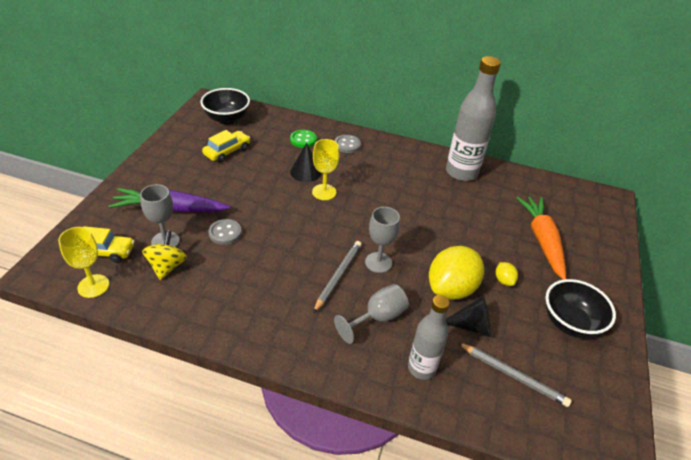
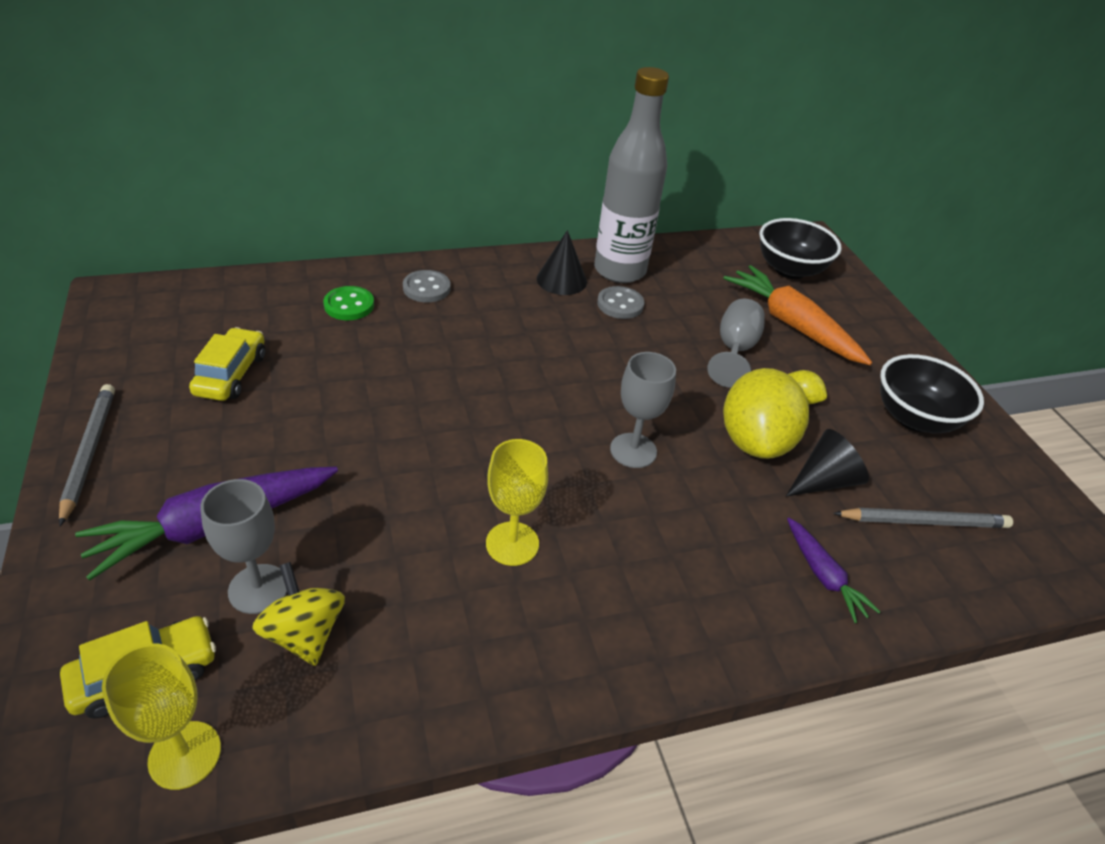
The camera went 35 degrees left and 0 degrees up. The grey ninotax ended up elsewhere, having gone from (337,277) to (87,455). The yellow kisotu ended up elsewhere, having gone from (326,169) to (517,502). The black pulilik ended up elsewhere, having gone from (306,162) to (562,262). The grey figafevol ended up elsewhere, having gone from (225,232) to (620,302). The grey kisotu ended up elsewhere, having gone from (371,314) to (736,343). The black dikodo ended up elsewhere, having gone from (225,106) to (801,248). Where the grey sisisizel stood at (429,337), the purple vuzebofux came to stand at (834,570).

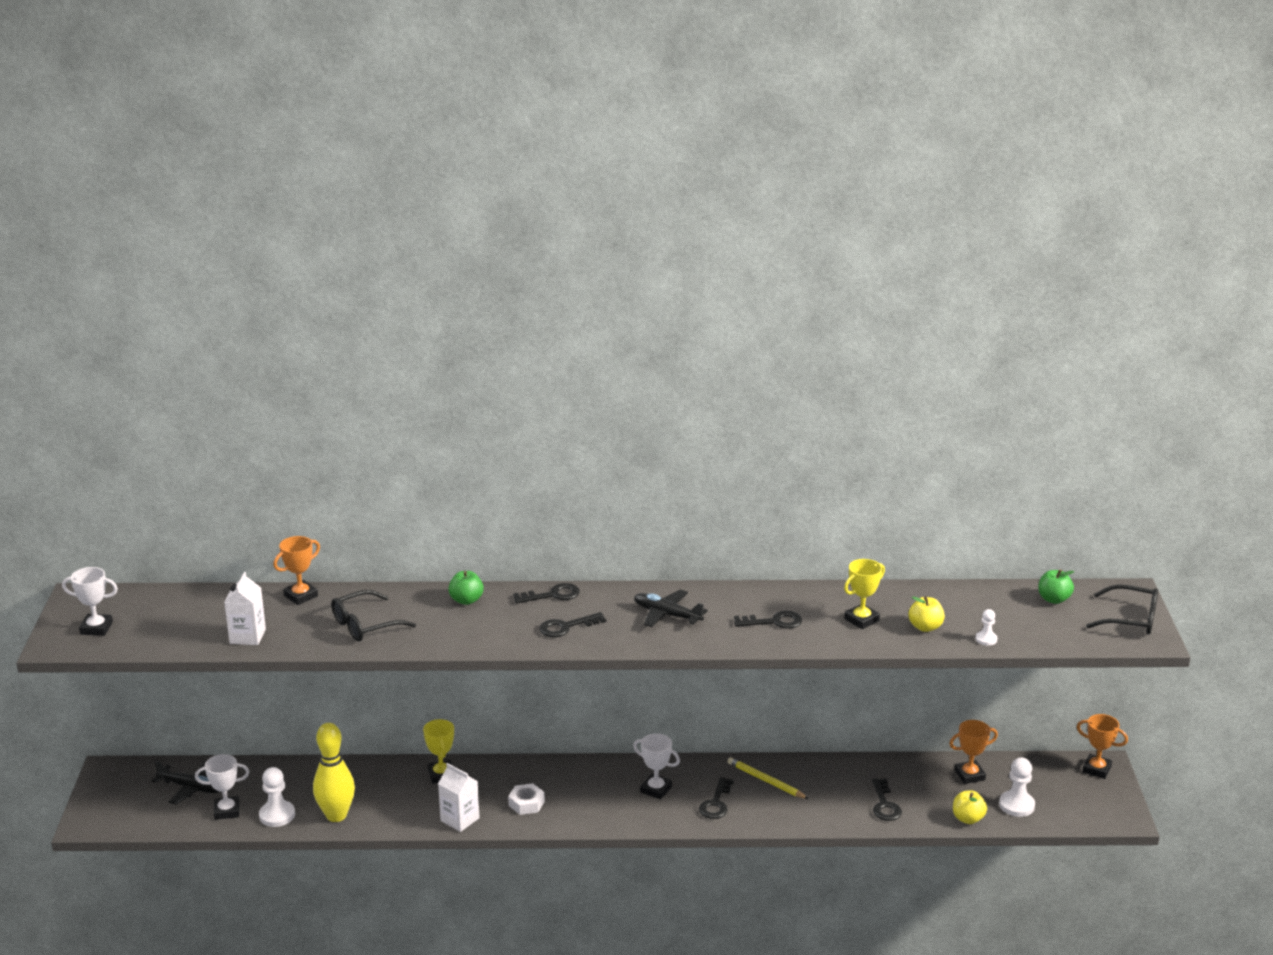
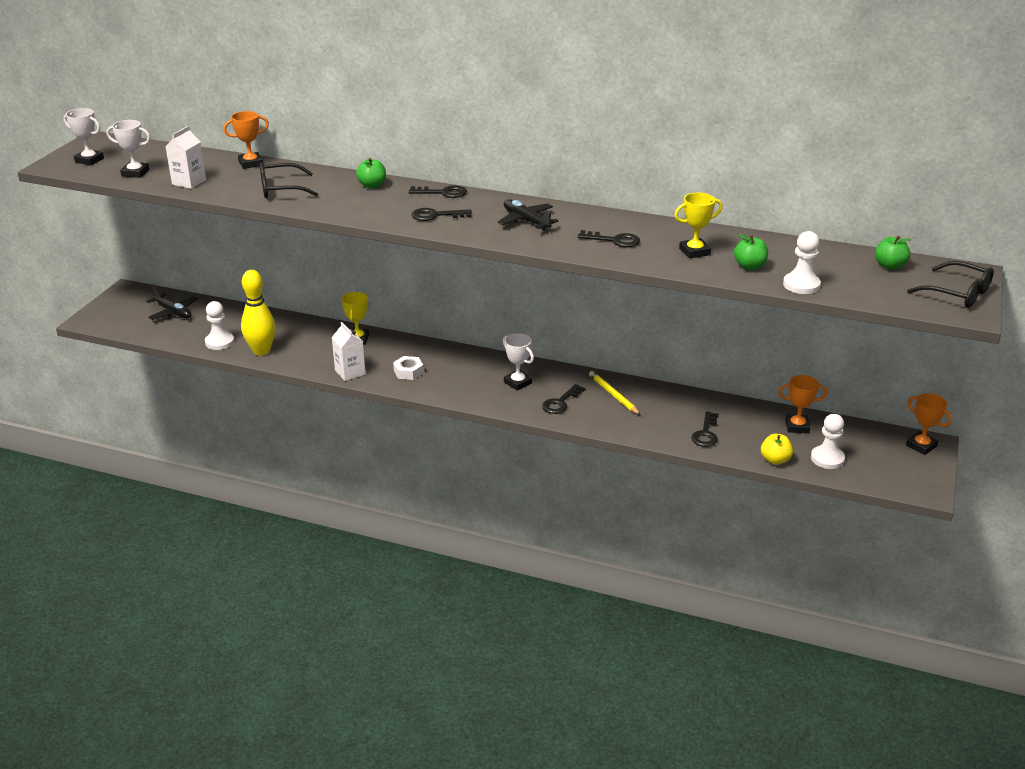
The camera went 20 degrees right and 5 degrees up. The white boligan ended up elsewhere, having gone from (222,787) to (129,149). What was the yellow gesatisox at (926,614) turned into the green gesatisox at (751,251). The size of the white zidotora at (986,627) changed by a factor of 1.75.

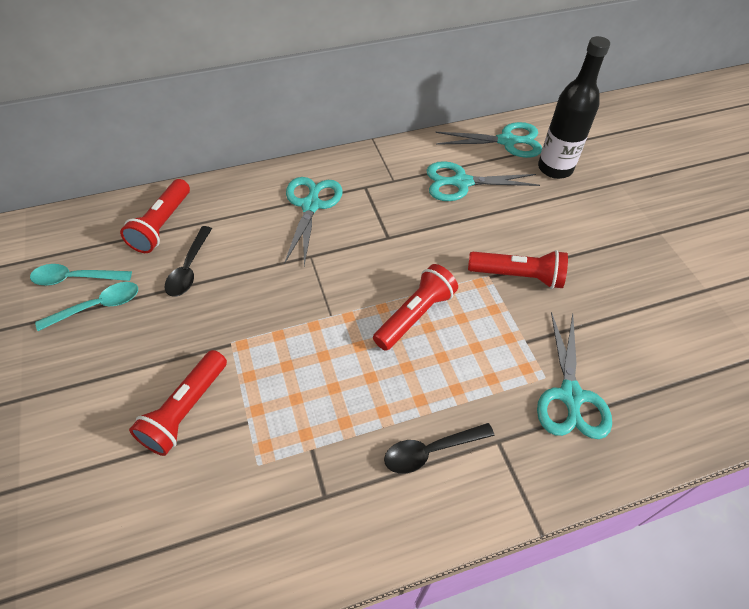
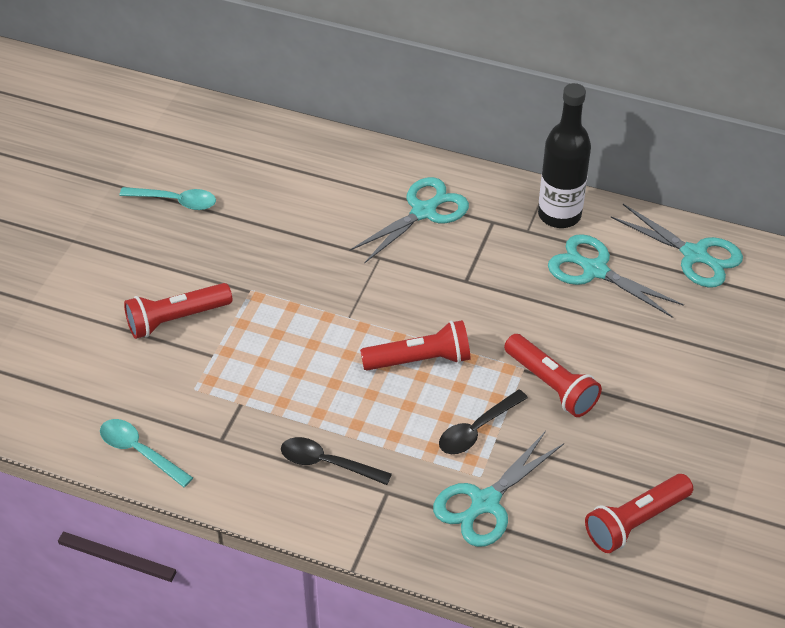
The camera went 40 degrees right and 5 degrees down. The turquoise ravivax ended up elsewhere, having gone from (81,274) to (146,453). The black ravivax ended up elsewhere, having gone from (188,261) to (483,422). The black sisisizel ended up elsewhere, having gone from (574,107) to (564,155). The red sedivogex ended up elsewhere, having gone from (155,216) to (639,513).

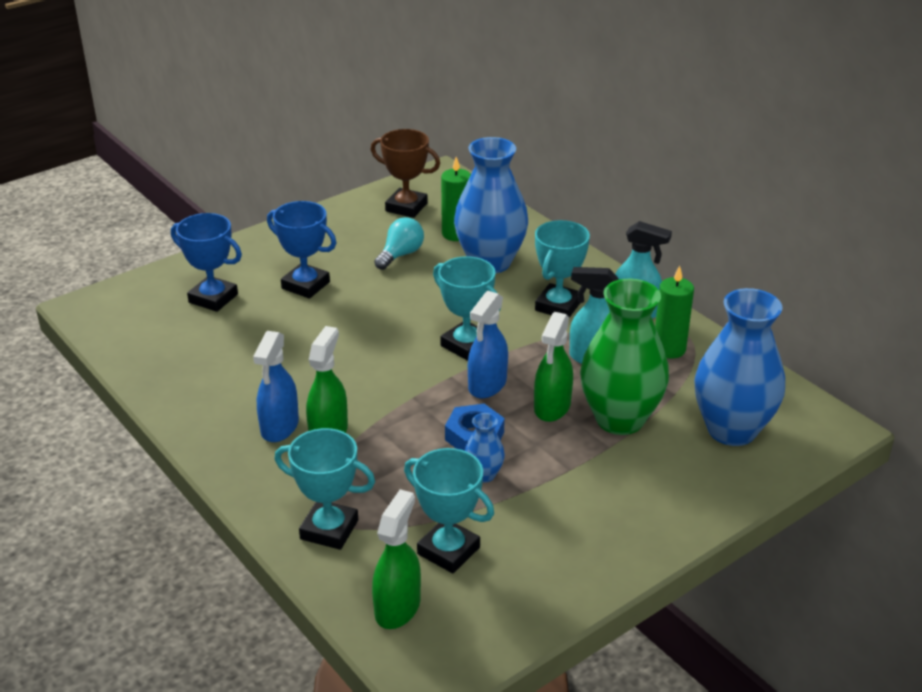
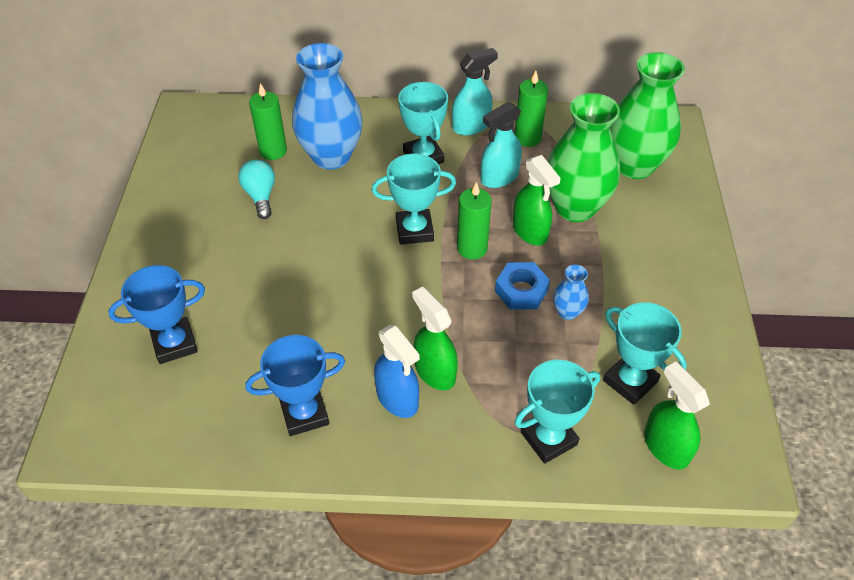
The camera went 50 degrees left and 15 degrees up. The blue boligan ended up elsewhere, having gone from (301,250) to (295,385). Where the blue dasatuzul stood at (488,344), the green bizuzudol came to stand at (474,221). The turquoise boligan at (449,510) ended up facing another way, 60 degrees clockwise from before. What was the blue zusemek at (739,367) turned into the green zusemek at (647,115). The second view lost the brown boligan at (405,173).

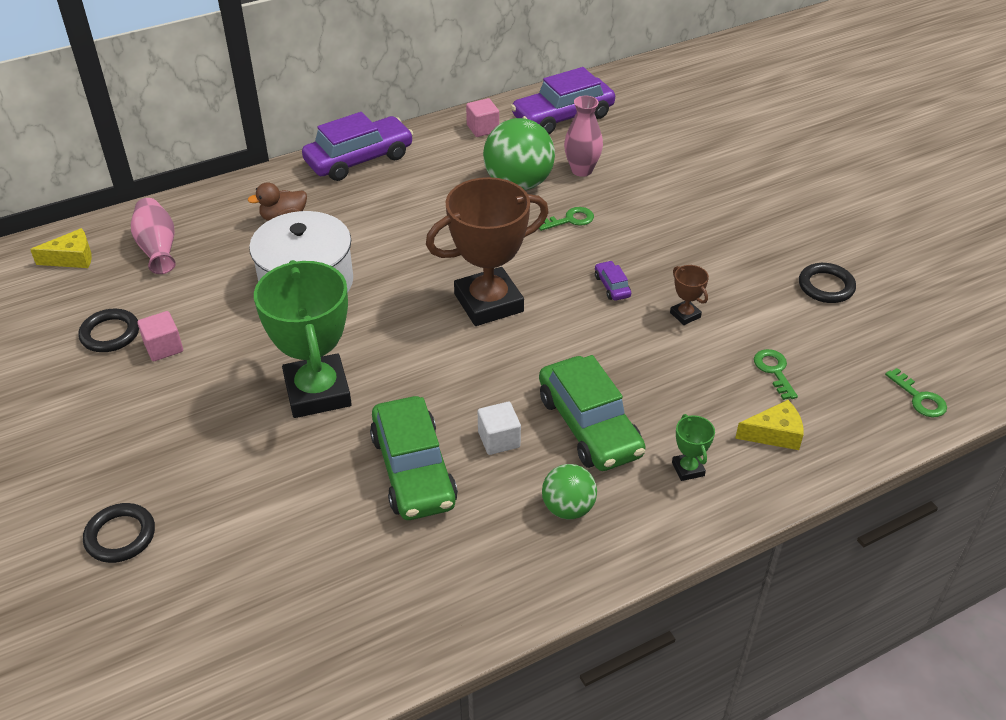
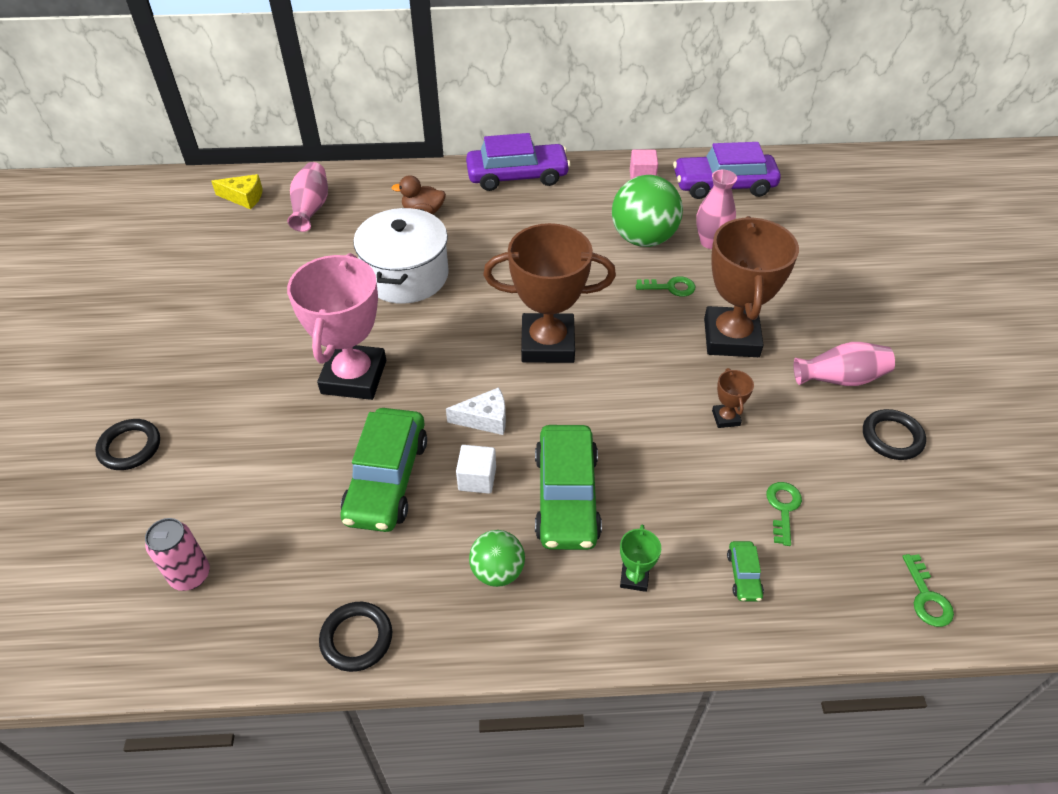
The camera went 25 degrees right and 5 degrees up. The second view gained the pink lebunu at (177,554). What was the green boligan at (303,339) turned into the pink boligan at (336,326). The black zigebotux ended up elsewhere, having gone from (109,330) to (355,637). The second view gained the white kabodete at (476,411). The second view gained the brown boligan at (751,286). Where the yellow kabodete stood at (769,425), the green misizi came to stand at (745,571). The second view gained the pink zusemek at (844,364). The second view lost the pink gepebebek at (160,336). The second view lost the purple misizi at (613,281).

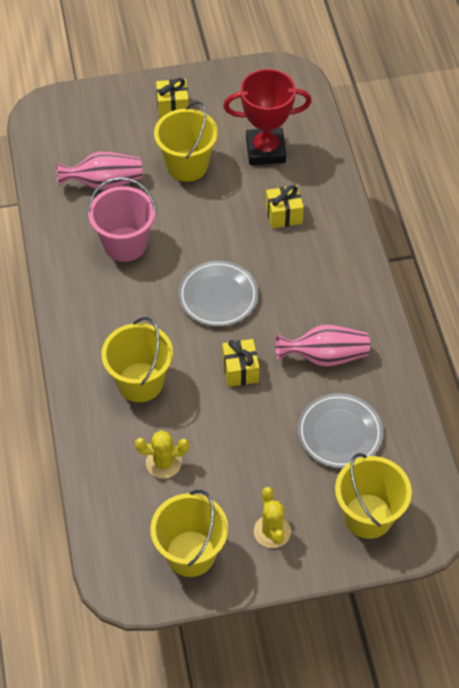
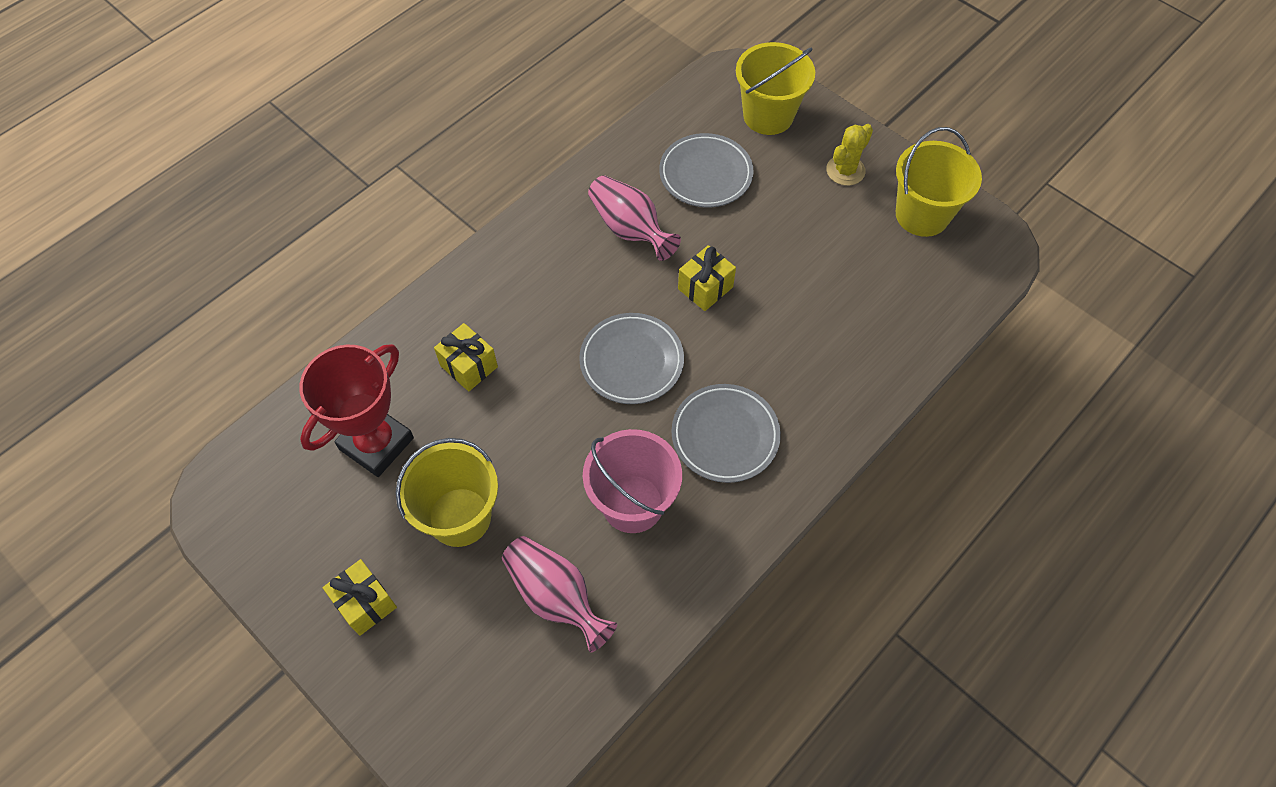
The camera went 125 degrees left and 5 degrees up. The red boligan at (267,117) ended up facing another way, 75 degrees clockwise from before. The second view gained the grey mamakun at (726,433). The second view lost the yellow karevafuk at (137,359). The second view lost the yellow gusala at (162,454).

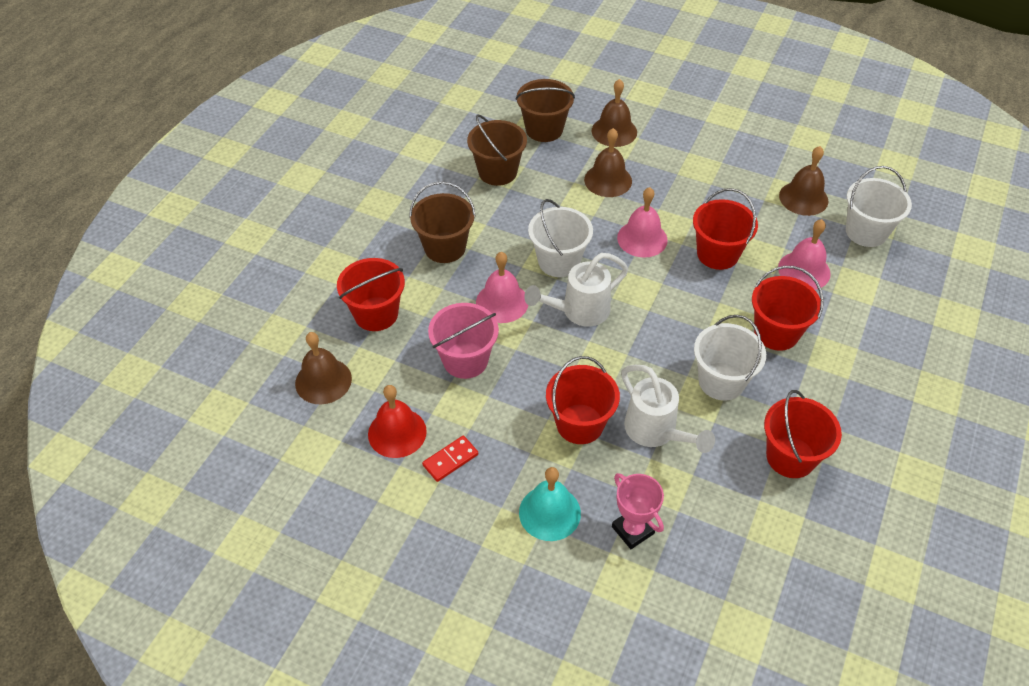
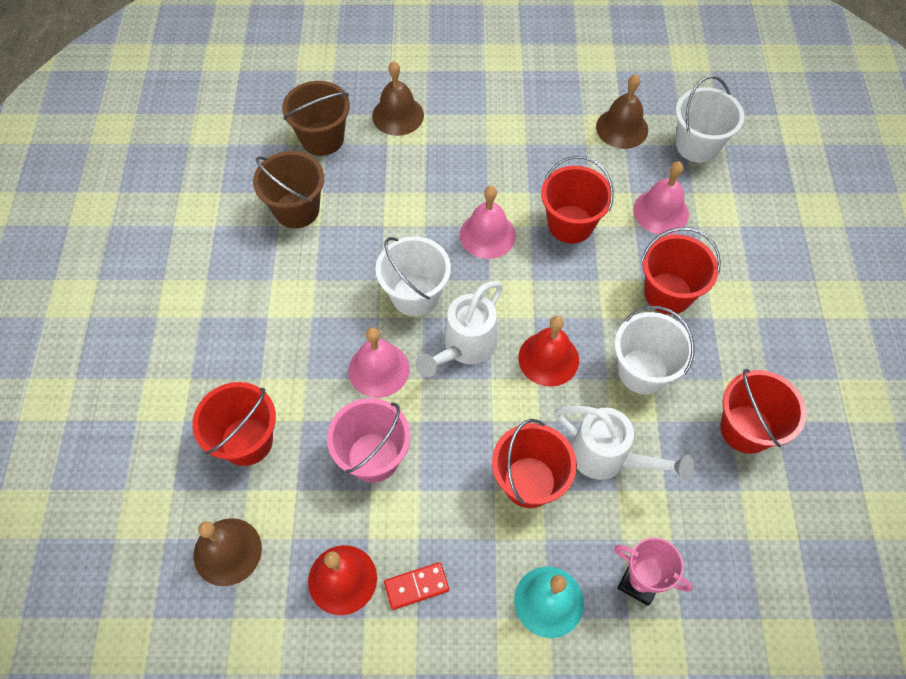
The camera went 25 degrees left and 10 degrees up. The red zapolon at (450,459) ended up facing another way, 45 degrees clockwise from before. The second view gained the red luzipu at (548,351). The second view lost the brown karevafuk at (442,222). The second view lost the brown luzipu at (608,162).

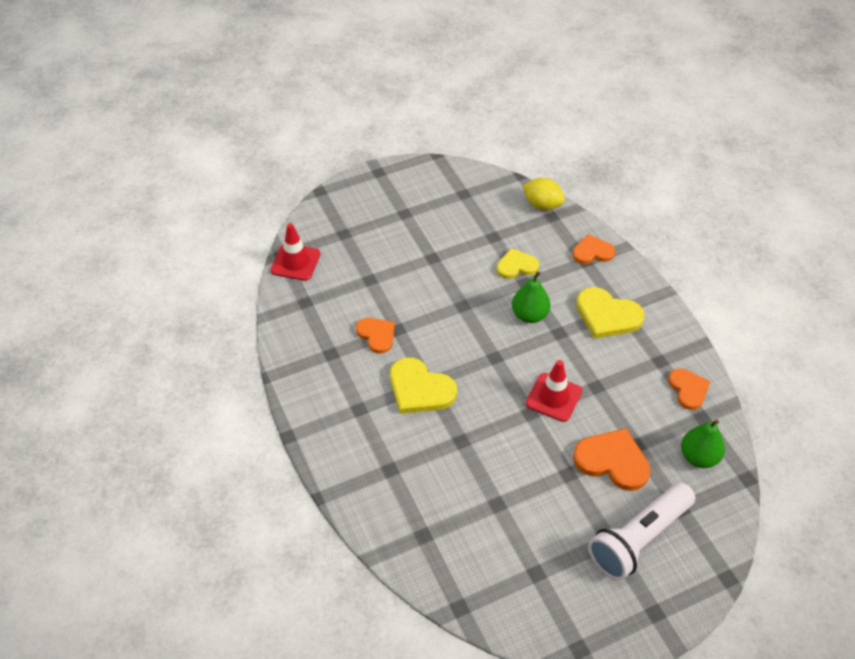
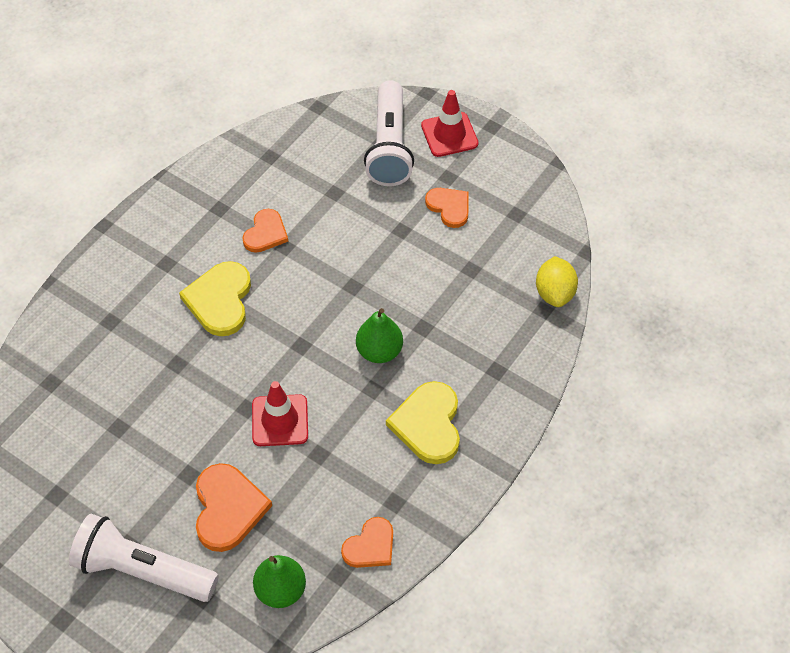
The camera went 60 degrees right and 5 degrees up. The second view gained the white sedivogex at (389,133). The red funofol ended up elsewhere, having gone from (295,252) to (449,123). The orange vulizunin ended up elsewhere, having gone from (594,249) to (447,208). The second view lost the yellow vulizunin at (518,263).

